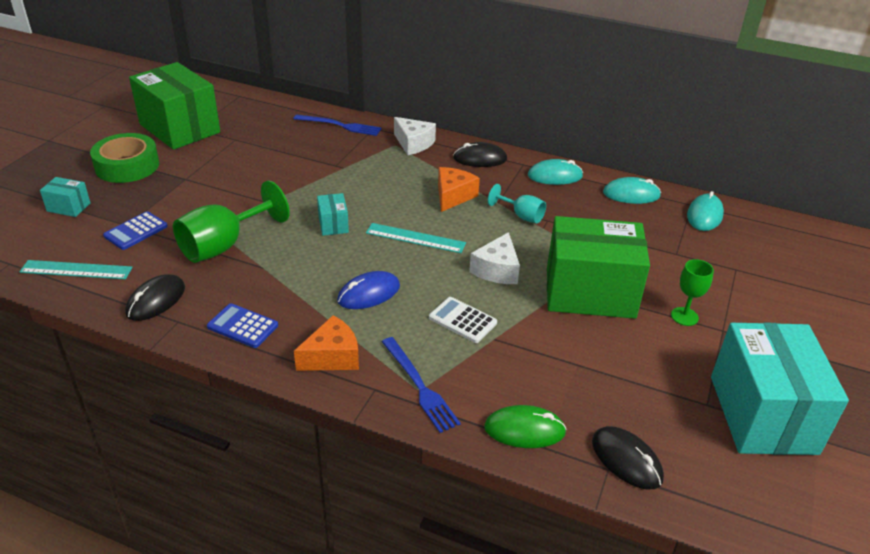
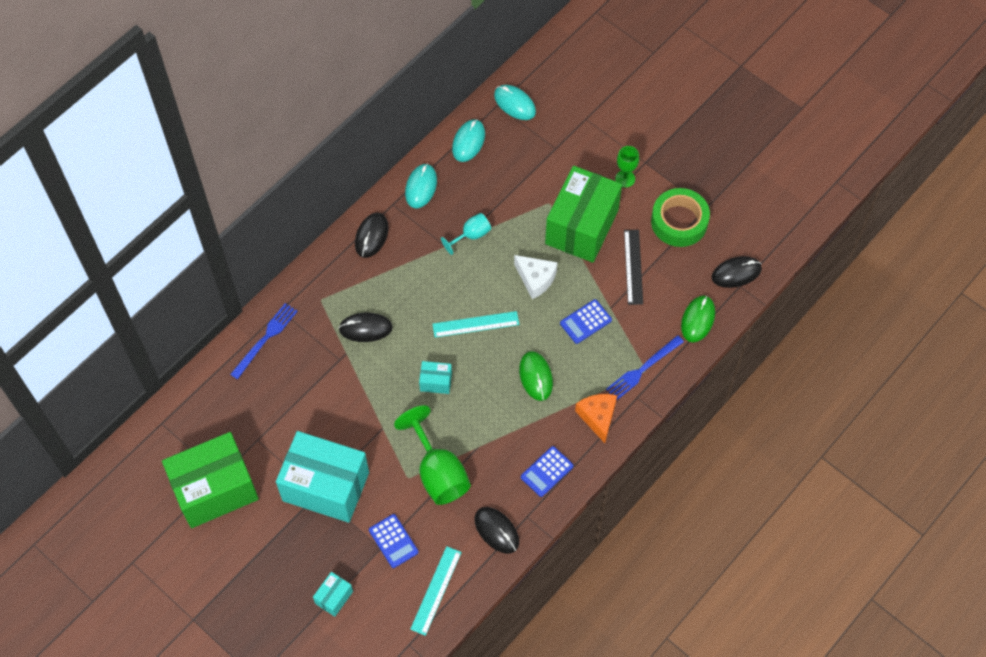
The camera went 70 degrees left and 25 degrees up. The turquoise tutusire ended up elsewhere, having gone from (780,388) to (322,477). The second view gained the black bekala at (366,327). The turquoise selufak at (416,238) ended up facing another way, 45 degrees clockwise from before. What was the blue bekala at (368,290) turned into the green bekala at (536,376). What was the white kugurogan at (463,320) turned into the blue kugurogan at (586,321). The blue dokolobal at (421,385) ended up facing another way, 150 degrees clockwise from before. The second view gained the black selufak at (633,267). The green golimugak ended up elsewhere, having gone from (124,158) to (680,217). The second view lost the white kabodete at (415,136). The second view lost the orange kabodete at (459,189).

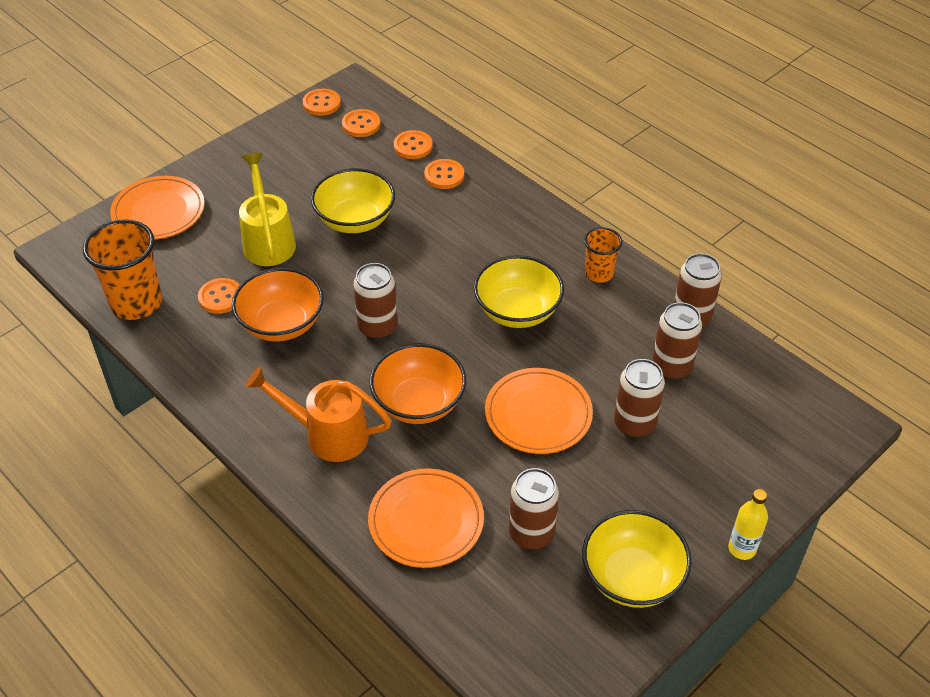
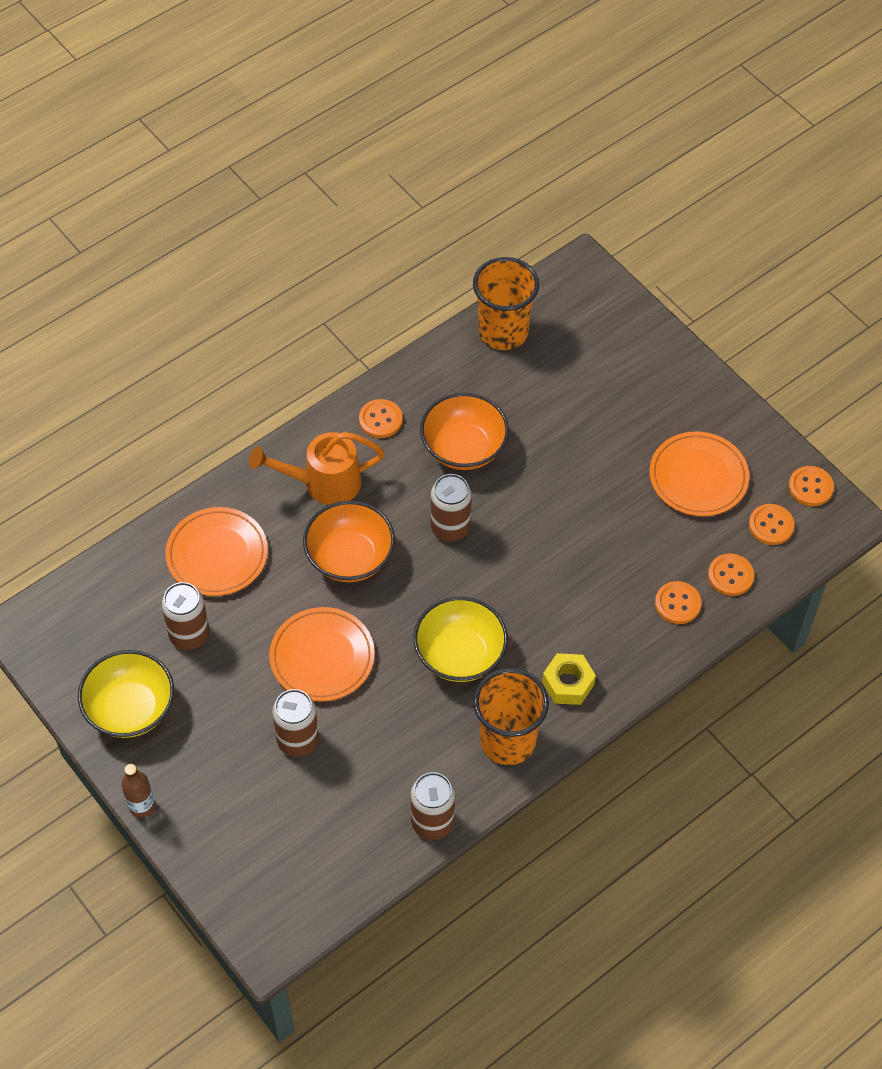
The camera went 95 degrees right and 10 degrees up. What was the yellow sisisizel at (748,524) turned into the brown sisisizel at (138,791). The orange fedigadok at (318,414) ended up facing another way, 120 degrees counterclockwise from before. The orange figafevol ended up elsewhere, having gone from (218,296) to (381,418). The size of the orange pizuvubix at (603,255) changed by a factor of 1.76. The second view gained the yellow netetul at (569,679). The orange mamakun ended up elsewhere, having gone from (157,208) to (699,474). The second view lost the yellow fedigadok at (267,209). The second view lost the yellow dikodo at (353,200). The second view lost the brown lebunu at (677,341).

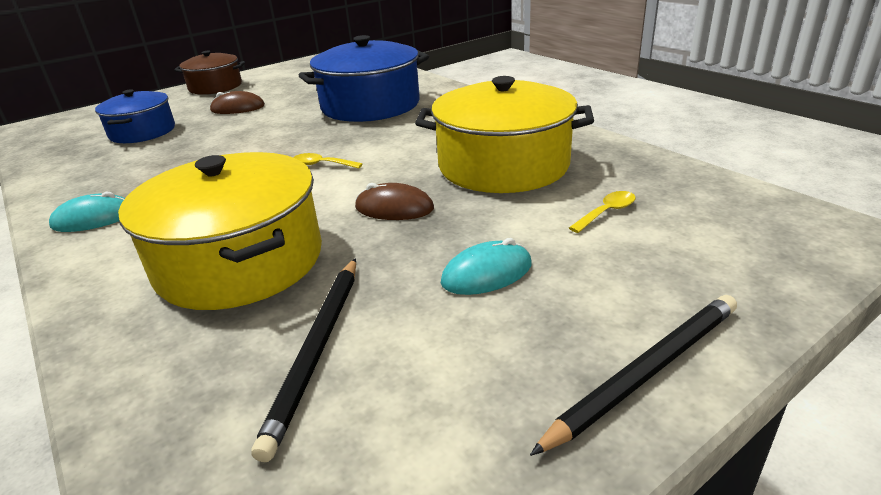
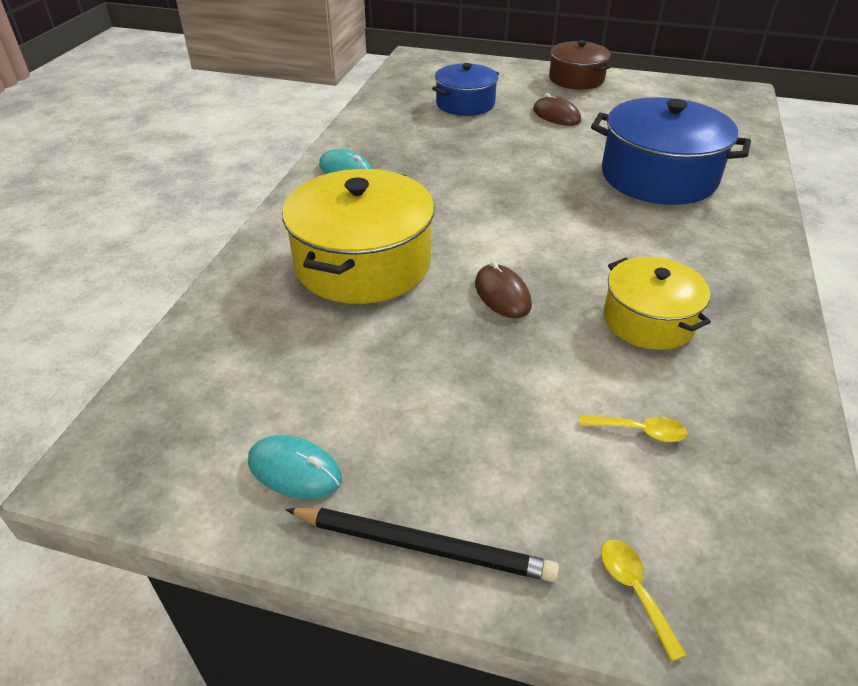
The camera went 50 degrees right and 10 degrees up. The turquoise bekala ended up elsewhere, having gone from (486,266) to (295,467). The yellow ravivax ended up elsewhere, having gone from (328,161) to (643,600). The size of the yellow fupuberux at (504,134) changed by a factor of 0.61. The second view lost the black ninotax at (303,360).

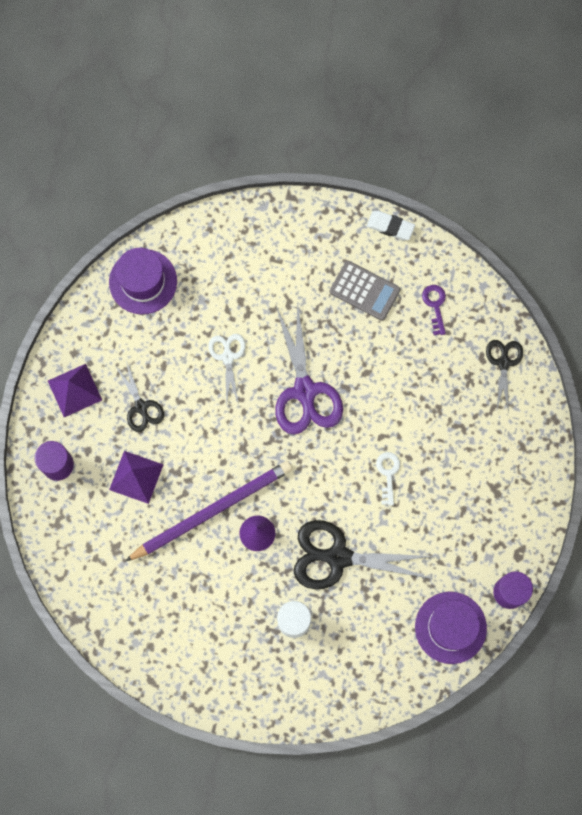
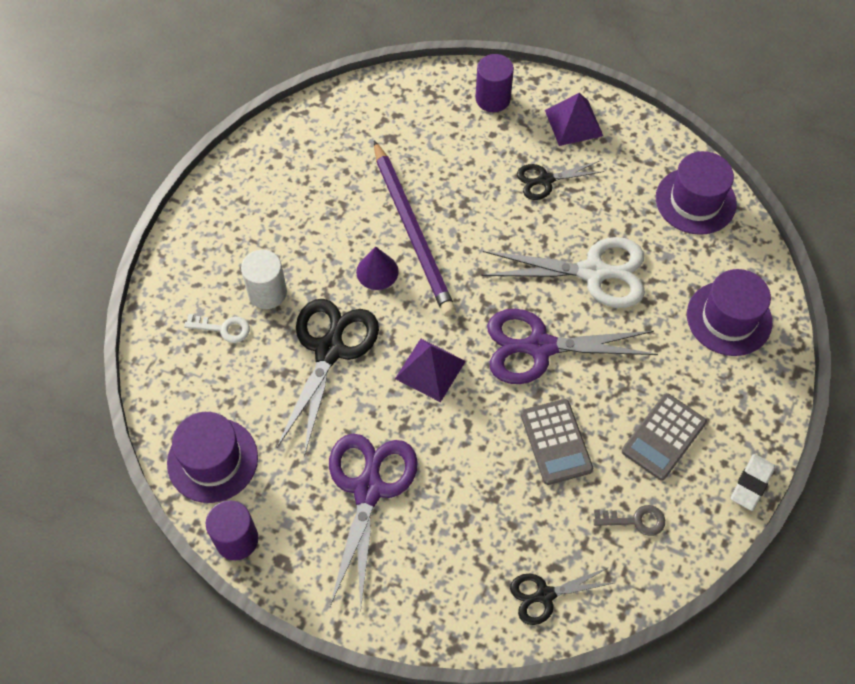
The camera went 100 degrees right and 15 degrees down. The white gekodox ended up elsewhere, having gone from (388,479) to (217,328). The second view gained the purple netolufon at (373,522). The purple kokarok ended up elsewhere, having gone from (136,477) to (430,370). The size of the white netolufon at (227,370) changed by a factor of 1.80. The black netolufon at (504,376) ended up facing another way, 150 degrees clockwise from before. The second view gained the grey kugurogan at (557,442). What was the purple gekodox at (434,310) turned into the grey gekodox at (629,520). The second view gained the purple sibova at (729,312).

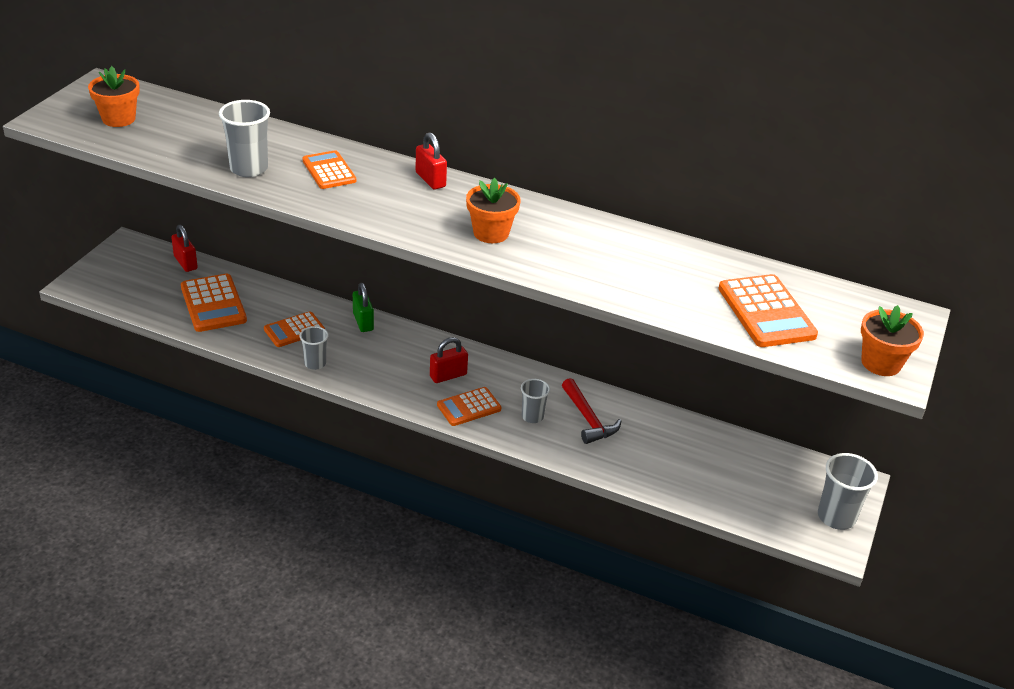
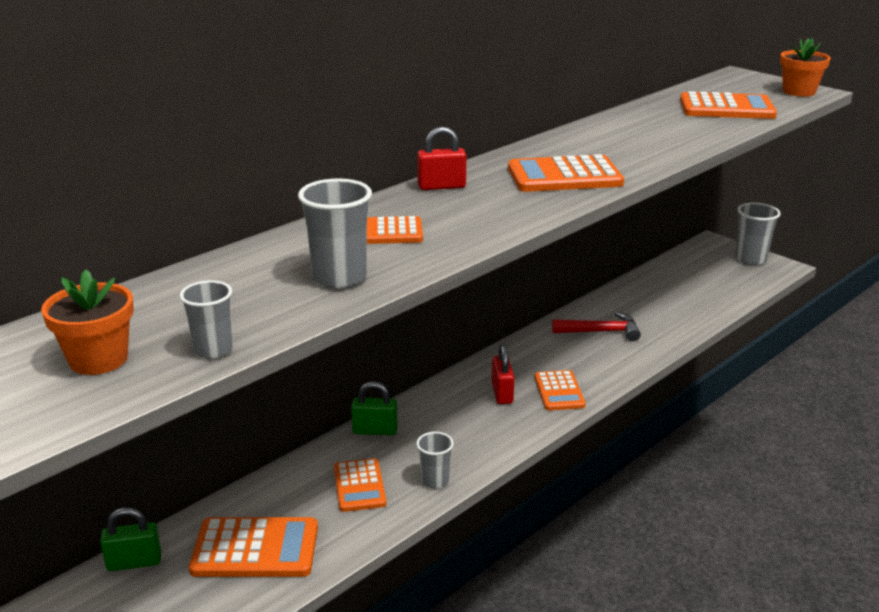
The camera went 65 degrees left and 10 degrees down. What was the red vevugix at (184,248) turned into the green vevugix at (130,539). The grey pizuvubix ended up elsewhere, having gone from (535,401) to (206,319). Where the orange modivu stood at (493,210), the orange kugurogan came to stand at (566,173).

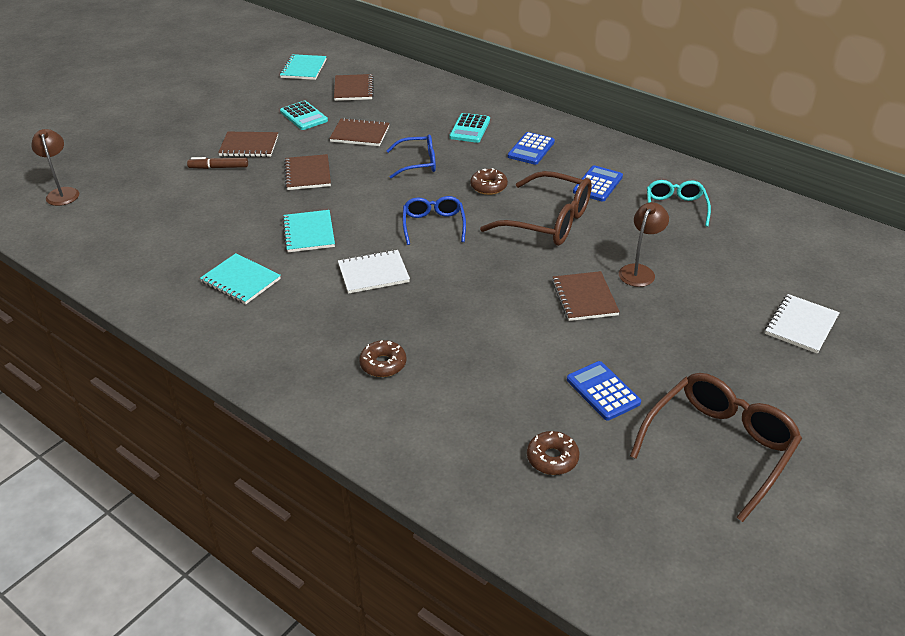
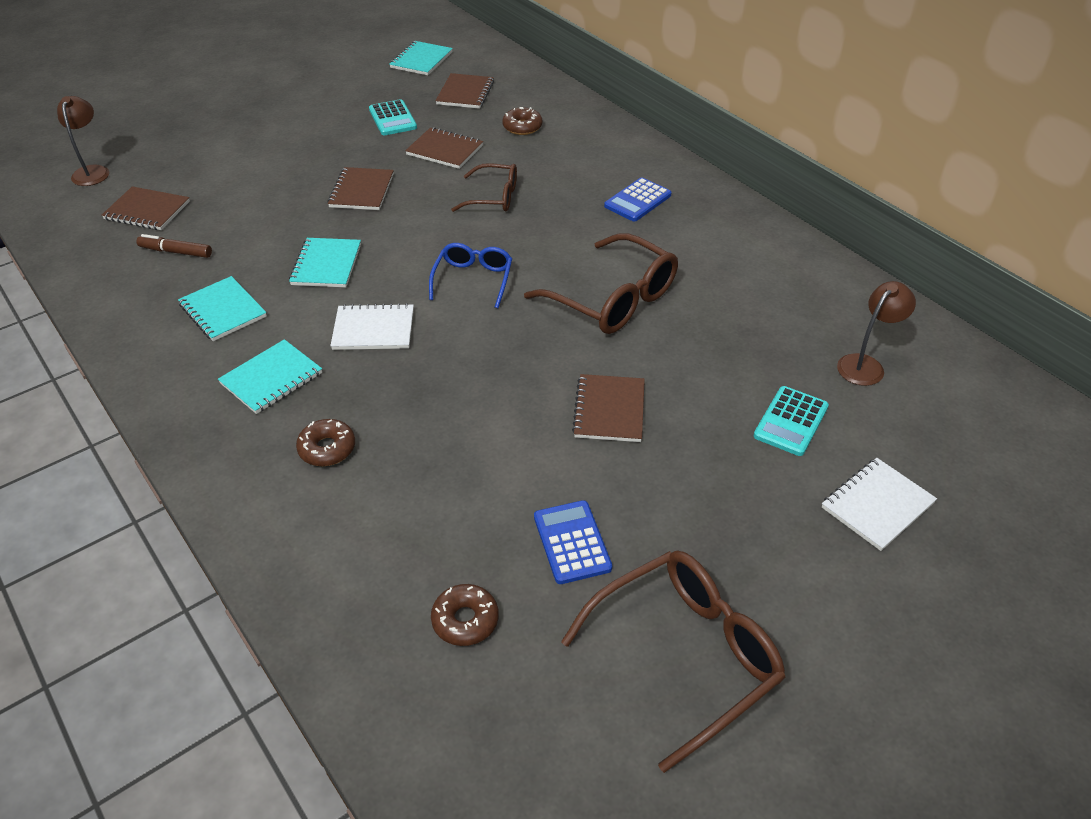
The camera went 15 degrees right and 5 degrees up. The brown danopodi ended up elsewhere, having gone from (248,144) to (146,208). The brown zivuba ended up elsewhere, having gone from (217,163) to (174,246). The second view gained the turquoise danopodi at (270,376). What was the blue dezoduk at (411,156) turned into the brown dezoduk at (484,187). The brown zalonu ended up elsewhere, having gone from (489,181) to (522,121). The turquoise kugurogan ended up elsewhere, having gone from (470,128) to (791,421). The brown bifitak ended up elsewhere, having gone from (644,244) to (876,333). The second view lost the blue kugurogan at (598,183). The second view lost the turquoise dezoduk at (679,203).

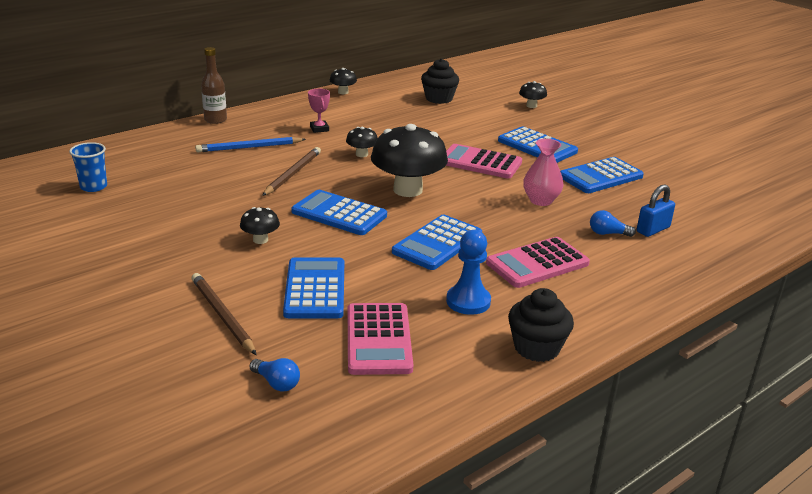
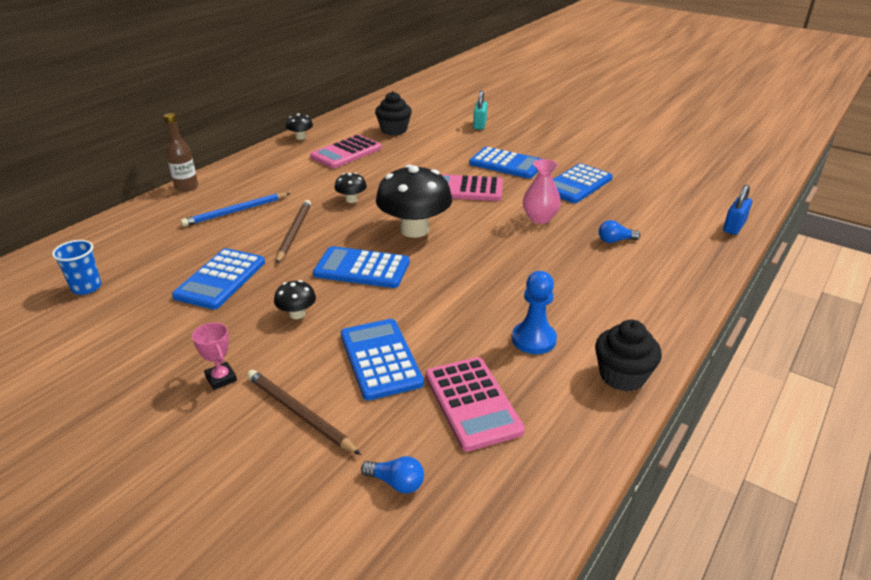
The camera went 15 degrees left and 5 degrees up. The blue kugurogan ended up elsewhere, having gone from (437,242) to (218,279). The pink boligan ended up elsewhere, having gone from (319,111) to (214,356). The pink kugurogan ended up elsewhere, having gone from (538,262) to (346,151). Where the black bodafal stood at (533,94), the turquoise vevugix came to stand at (480,110). The blue vevugix ended up elsewhere, having gone from (656,211) to (737,210).

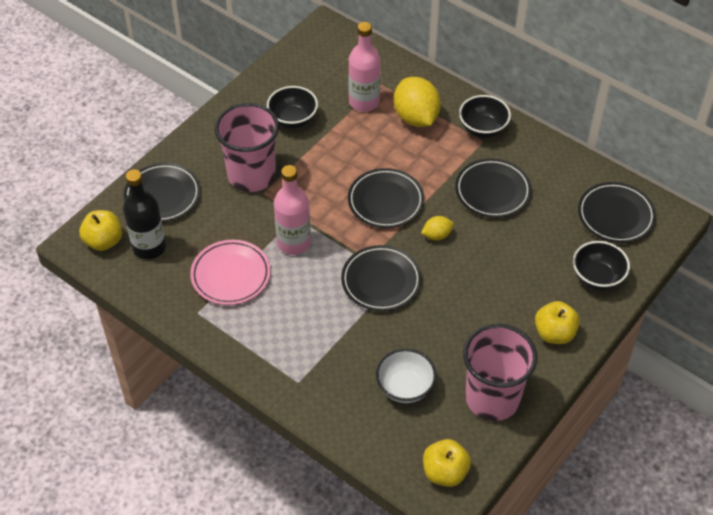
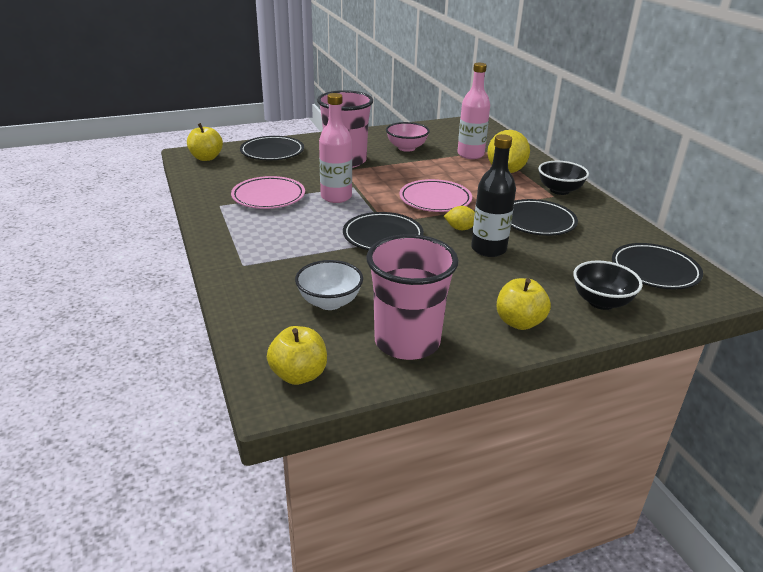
The camera went 30 degrees right and 20 degrees down. What was the black dikodo at (292,107) turned into the pink dikodo at (408,137). What was the black mamakun at (386,198) turned into the pink mamakun at (435,195). The black sisisizel ended up elsewhere, having gone from (144,214) to (493,195).

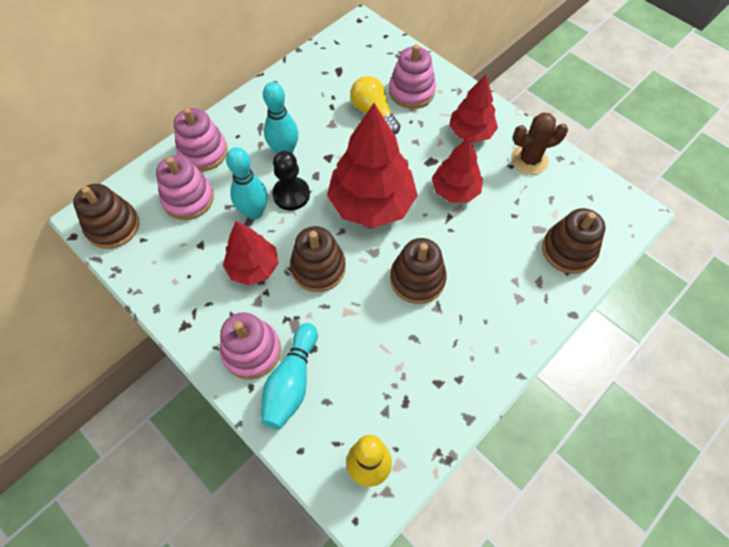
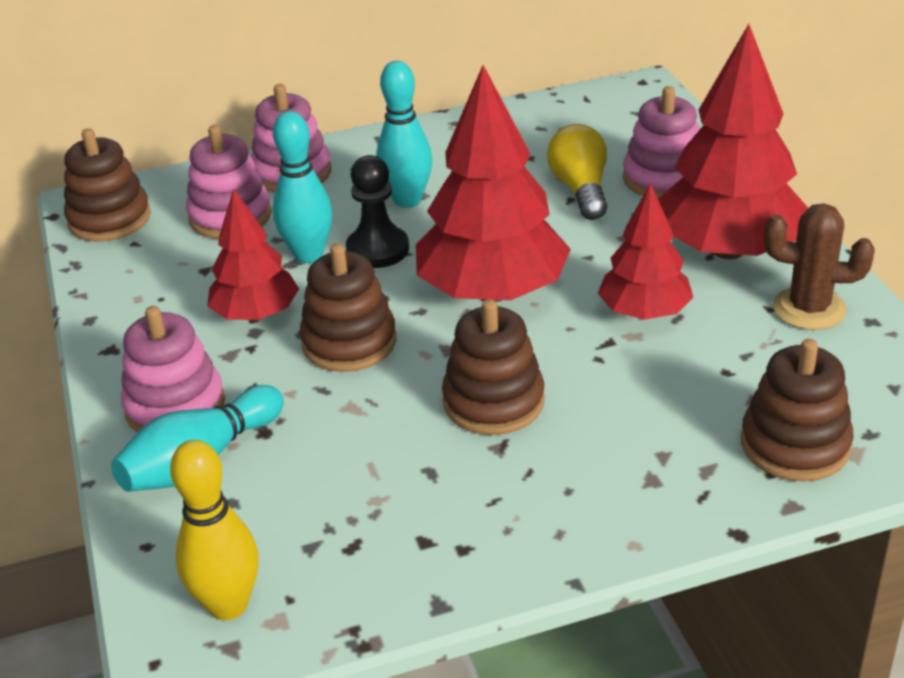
The camera went 30 degrees right and 25 degrees down. The size of the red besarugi at (473,108) changed by a factor of 1.70.

